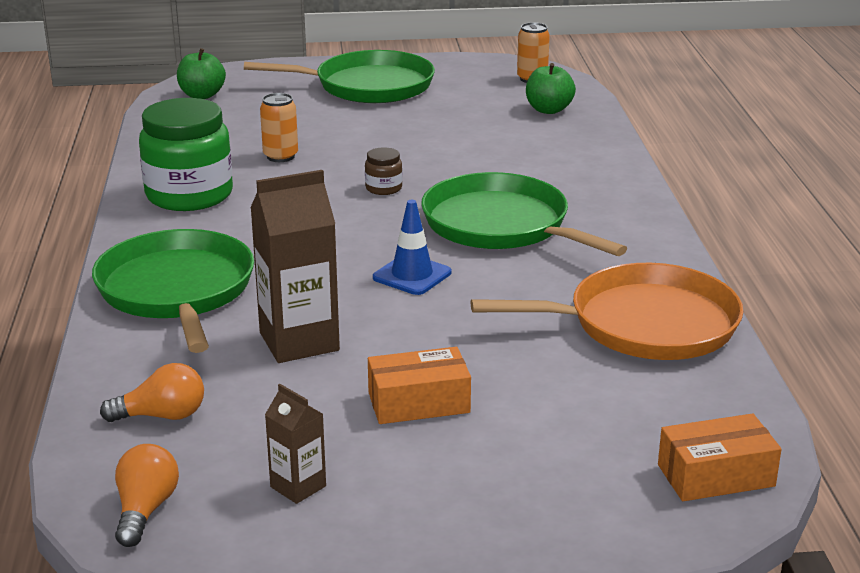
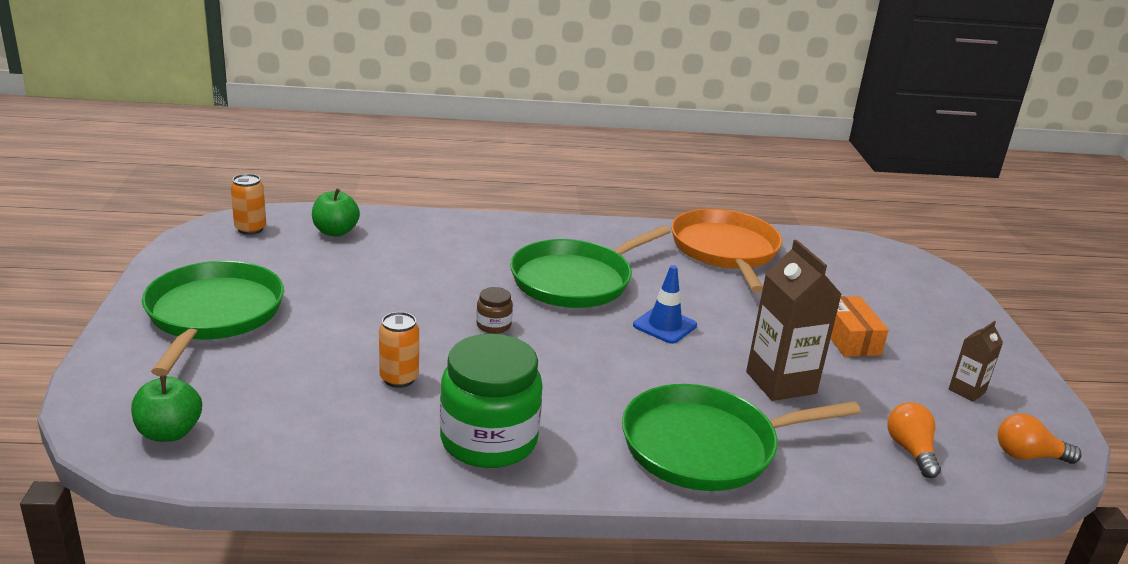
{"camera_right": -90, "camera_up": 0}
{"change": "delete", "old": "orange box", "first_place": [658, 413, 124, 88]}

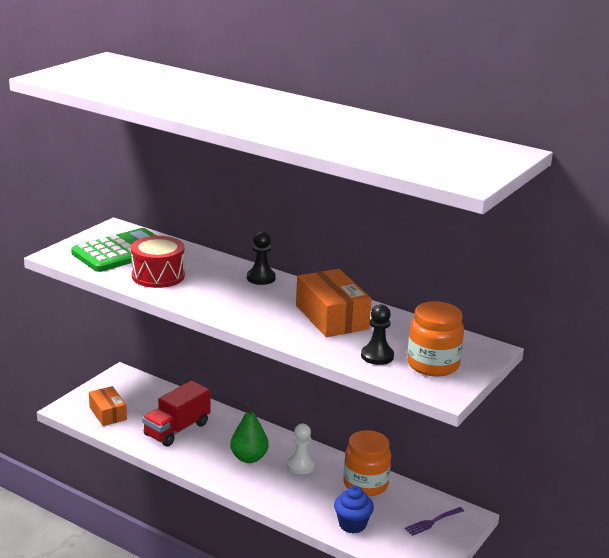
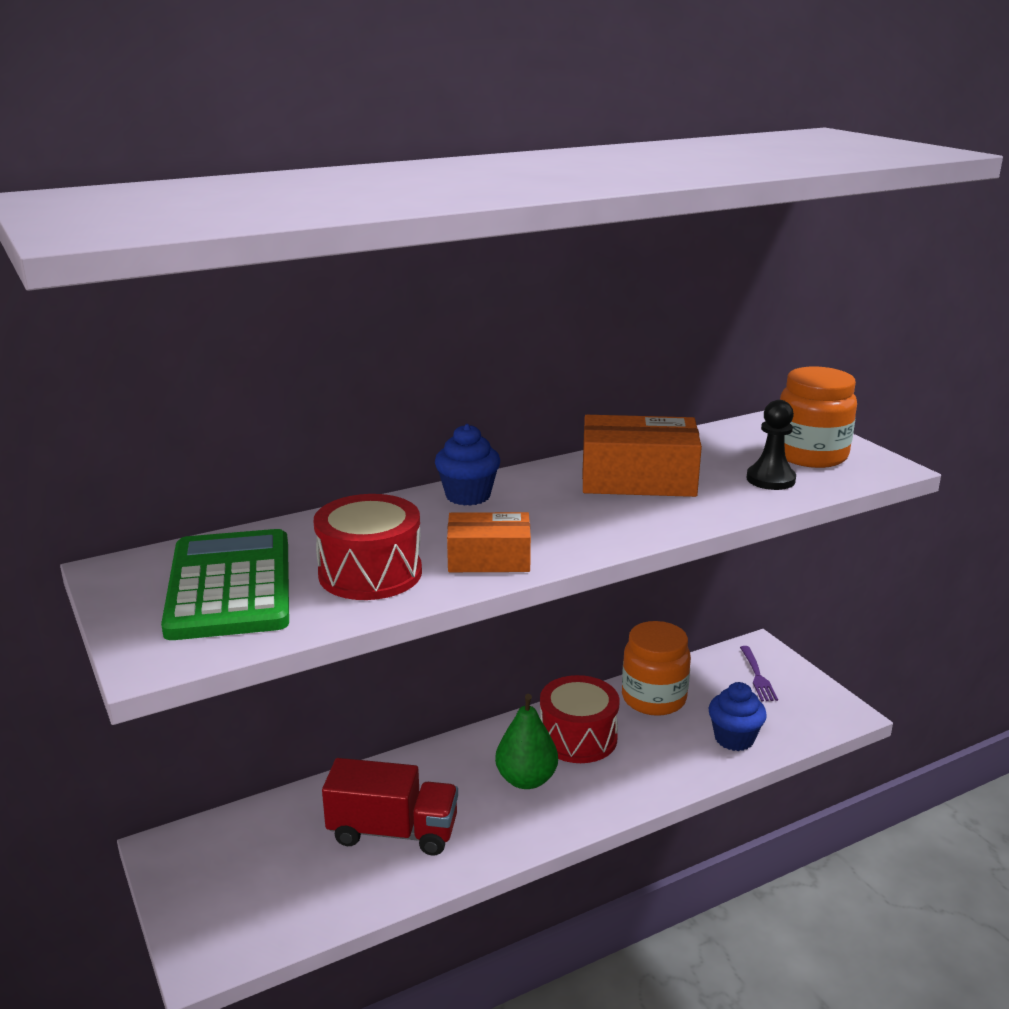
{"camera_right": -60, "camera_up": 0}
{"change": "rotate", "old": "red truck", "first_place": [142, 381, 68, 65], "second_place": [322, 758, 136, 98], "degrees": -60}
{"change": "replace", "old": "black pawn", "new": "blue cupcake", "first_place": [247, 231, 29, 54], "second_place": [435, 424, 65, 82]}
{"change": "move", "old": "orange box", "first_place": [89, 386, 38, 40], "second_place": [447, 512, 84, 60]}
{"change": "replace", "old": "white pawn", "new": "red drum", "first_place": [287, 424, 28, 50], "second_place": [540, 675, 79, 88]}

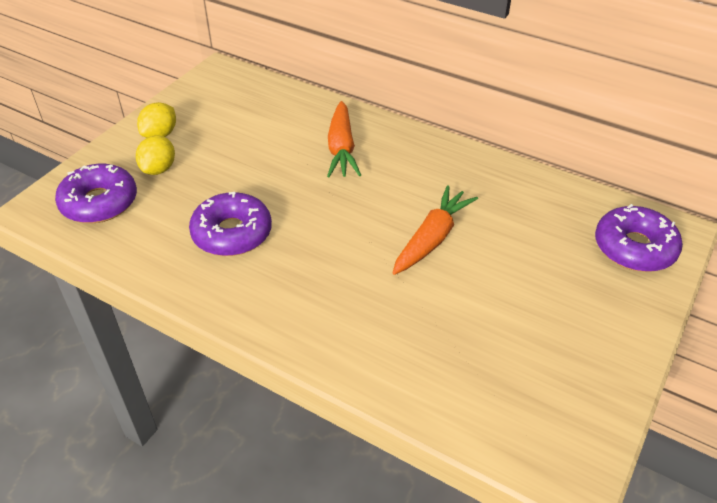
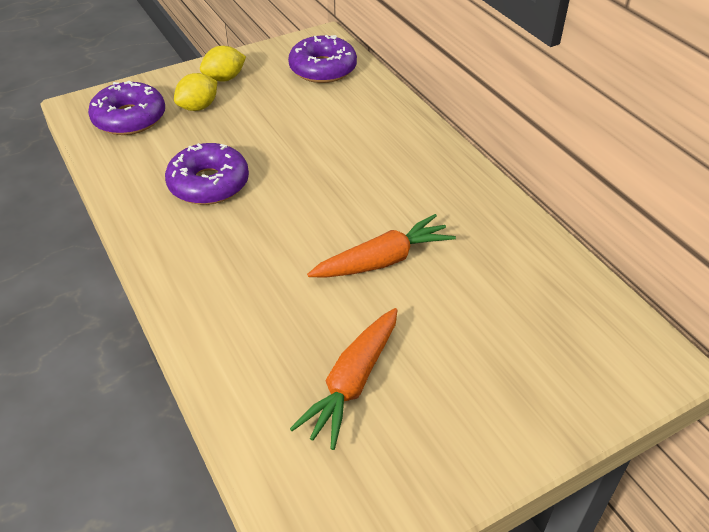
{"camera_right": 30, "camera_up": 0}
{"change": "move", "old": "purple donut", "first_place": [595, 204, 88, 68], "second_place": [288, 35, 69, 48]}
{"change": "move", "old": "orange carrot", "first_place": [327, 101, 34, 76], "second_place": [290, 308, 107, 142]}

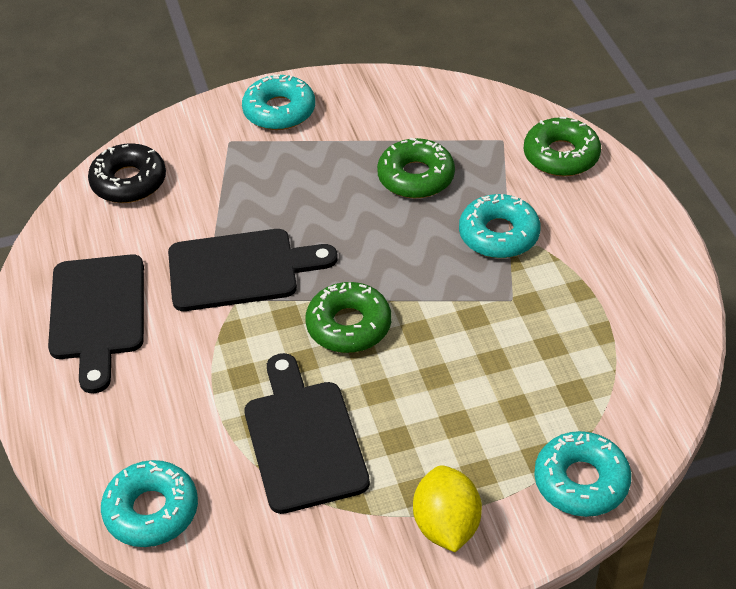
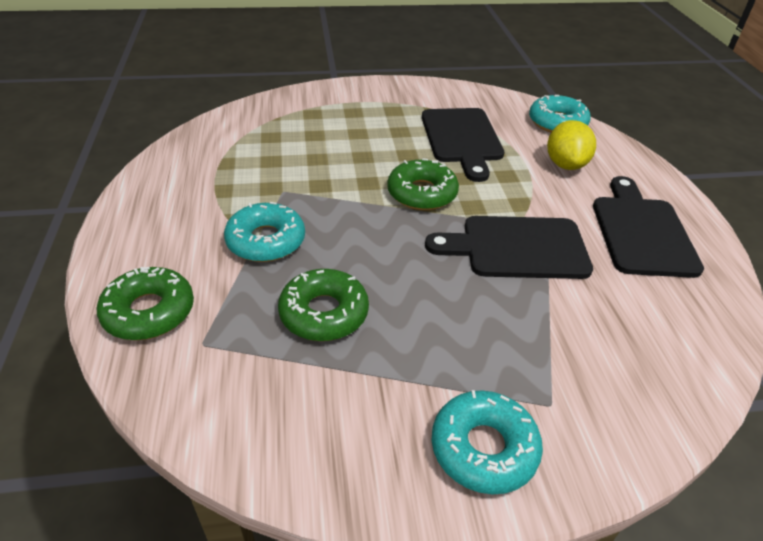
{"camera_right": -175, "camera_up": -5}
{"change": "move", "old": "yellow lemon", "first_place": [413, 465, 69, 87], "second_place": [547, 120, 49, 50]}
{"change": "delete", "old": "black donut", "first_place": [88, 143, 78, 60]}
{"change": "delete", "old": "turquoise donut", "first_place": [534, 431, 97, 86]}

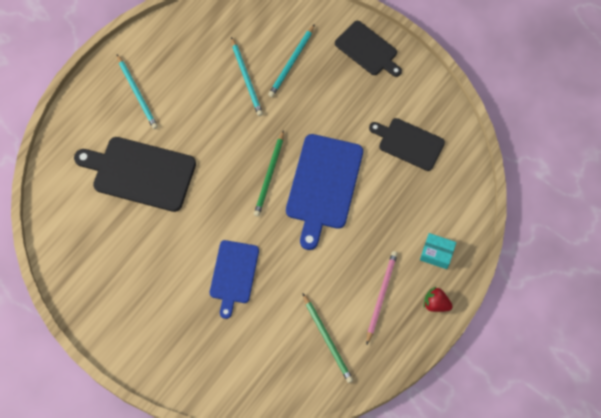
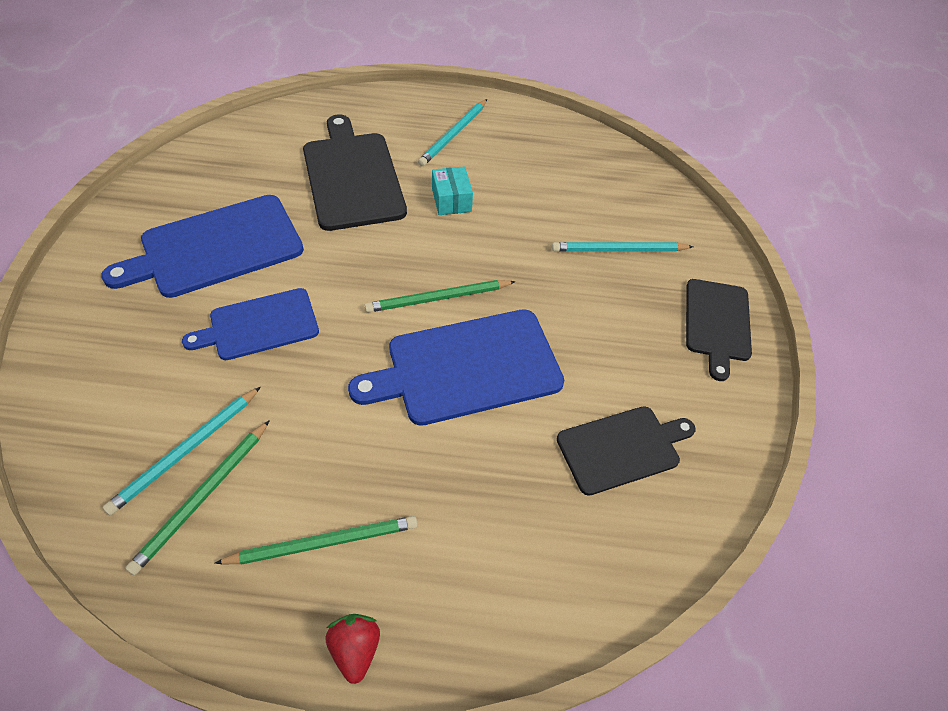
{"camera_right": 55, "camera_up": -15}
{"change": "insert", "new": "blue cutting board", "second_place": [101, 195, 203, 103]}
{"change": "move", "old": "turquoise pencil", "first_place": [231, 37, 32, 79], "second_place": [102, 387, 159, 128]}
{"change": "recolor", "old": "pink pencil", "new": "green pencil", "first_place": [366, 251, 32, 93], "second_place": [214, 516, 203, 49]}
{"change": "move", "old": "turquoise box", "first_place": [420, 233, 36, 36], "second_place": [432, 166, 41, 49]}
{"change": "rotate", "old": "black cutting board", "first_place": [369, 118, 76, 53], "second_place": [557, 406, 139, 90], "degrees": 75}

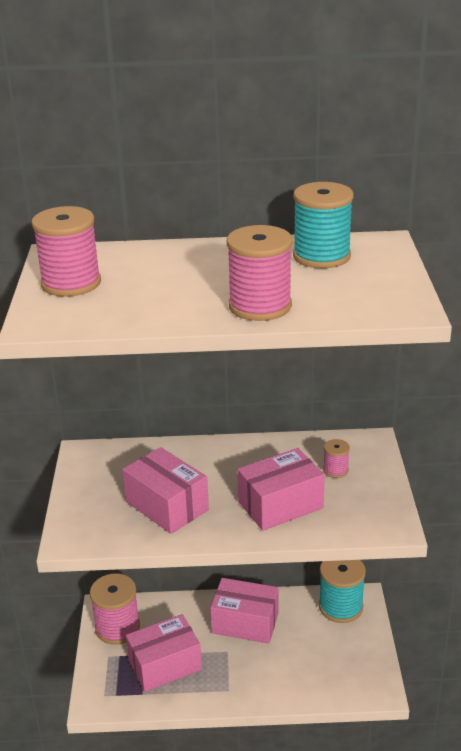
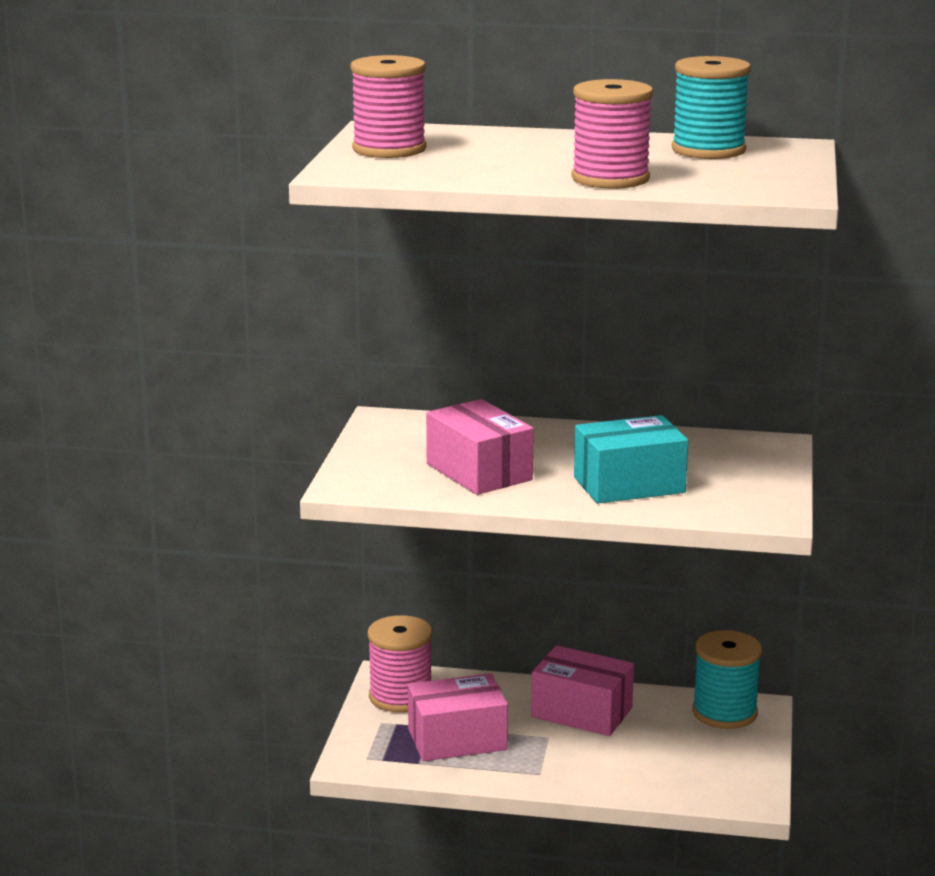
{"camera_right": 10, "camera_up": -10}
{"change": "recolor", "old": "pink box", "new": "turquoise box", "first_place": [237, 448, 88, 83], "second_place": [574, 415, 114, 88]}
{"change": "delete", "old": "pink spool", "first_place": [323, 439, 27, 39]}

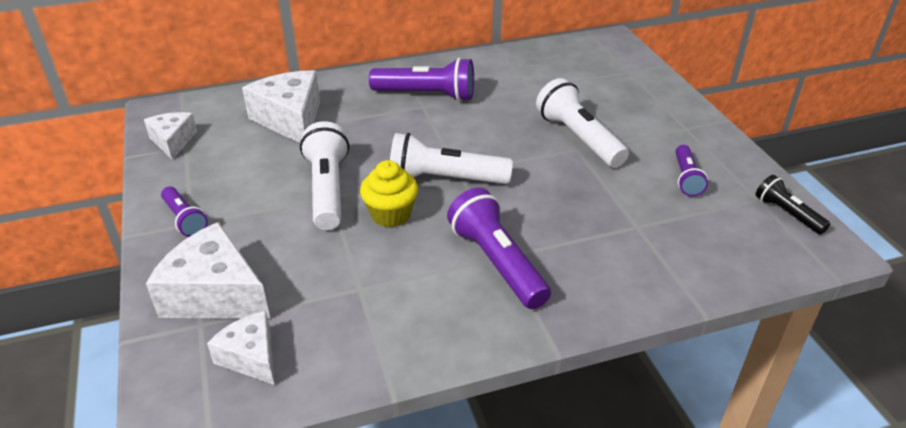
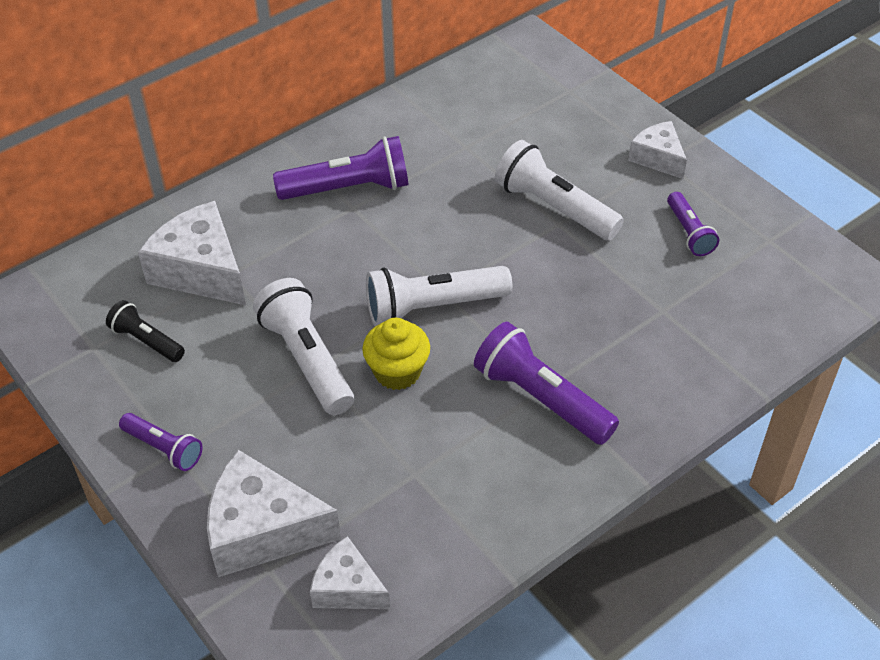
{"camera_right": -20, "camera_up": 10}
{"change": "move", "old": "black flashlight", "first_place": [756, 175, 74, 60], "second_place": [106, 300, 79, 62]}
{"change": "move", "old": "white cheese", "first_place": [144, 112, 53, 48], "second_place": [628, 121, 59, 58]}

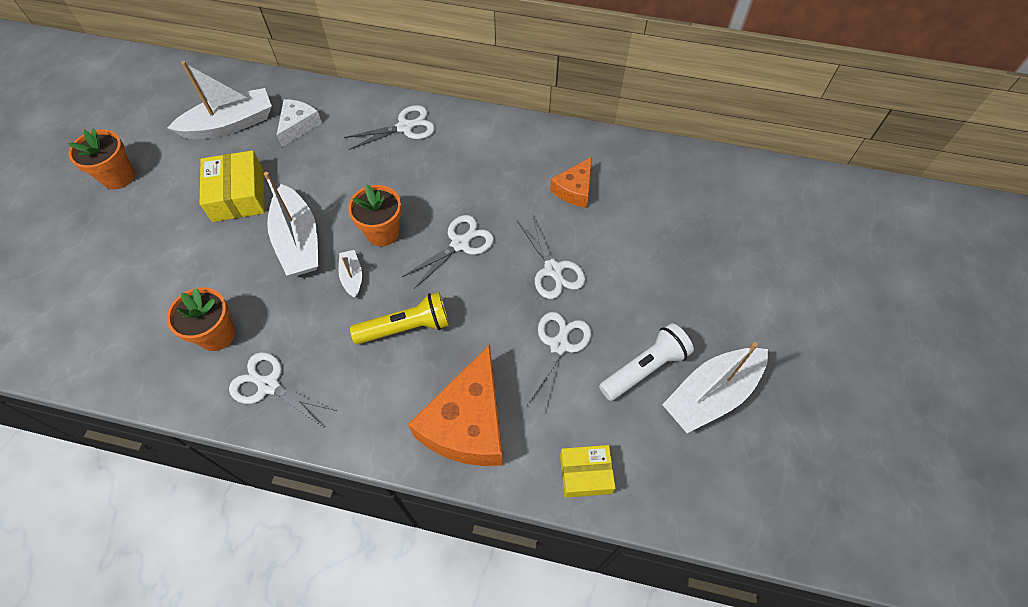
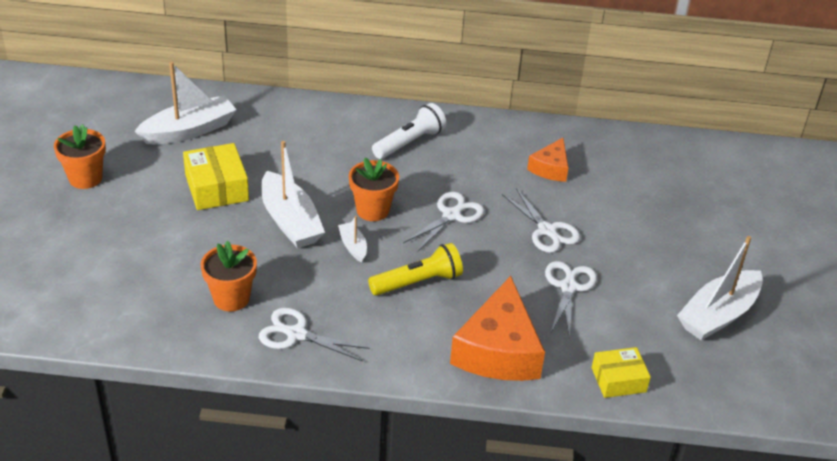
{"camera_right": -10, "camera_up": -20}
{"change": "move", "old": "white flashlight", "first_place": [599, 323, 95, 78], "second_place": [372, 103, 74, 56]}
{"change": "delete", "old": "white cheese", "first_place": [277, 99, 45, 48]}
{"change": "delete", "old": "white scissors", "first_place": [344, 105, 91, 45]}

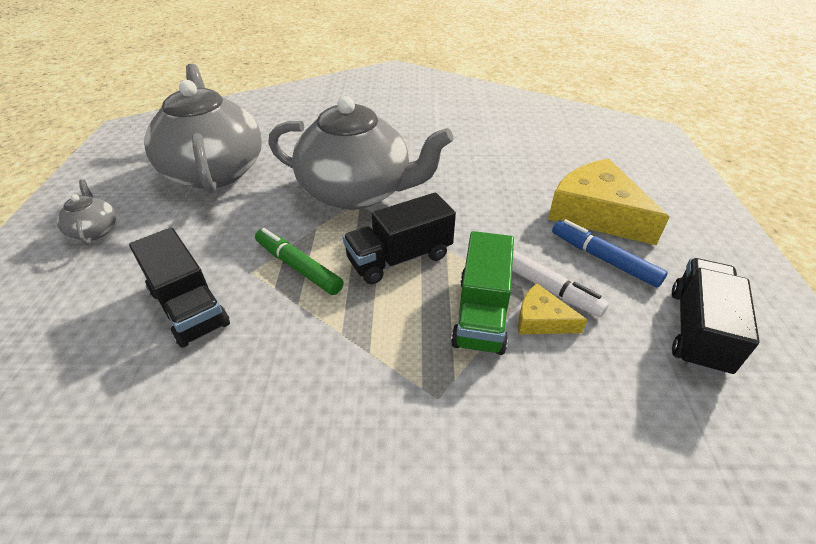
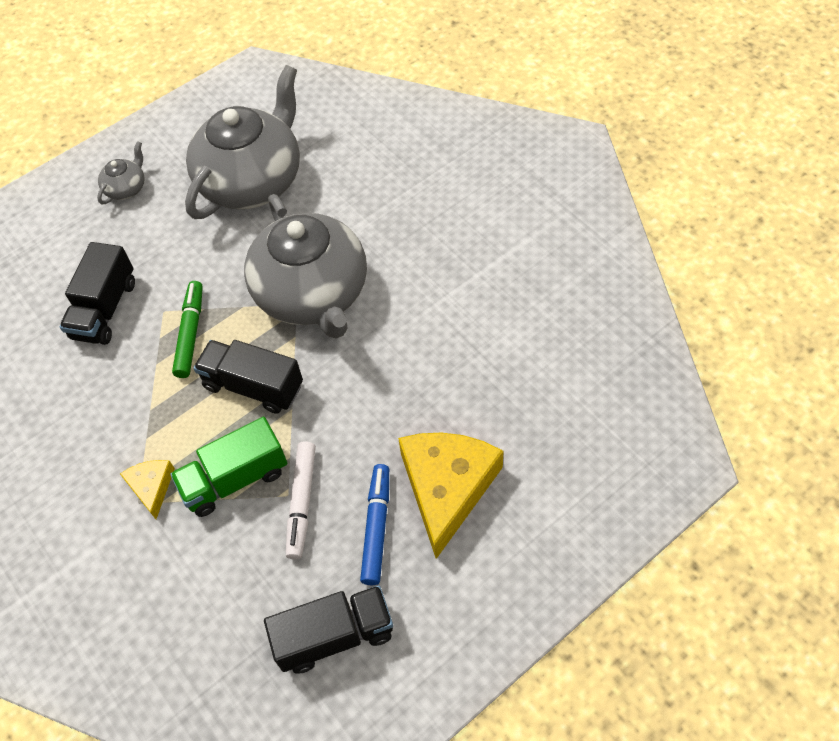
{"camera_right": 55, "camera_up": 15}
{"change": "move", "old": "yellow cheese", "first_place": [518, 284, 69, 50], "second_place": [120, 460, 55, 59]}

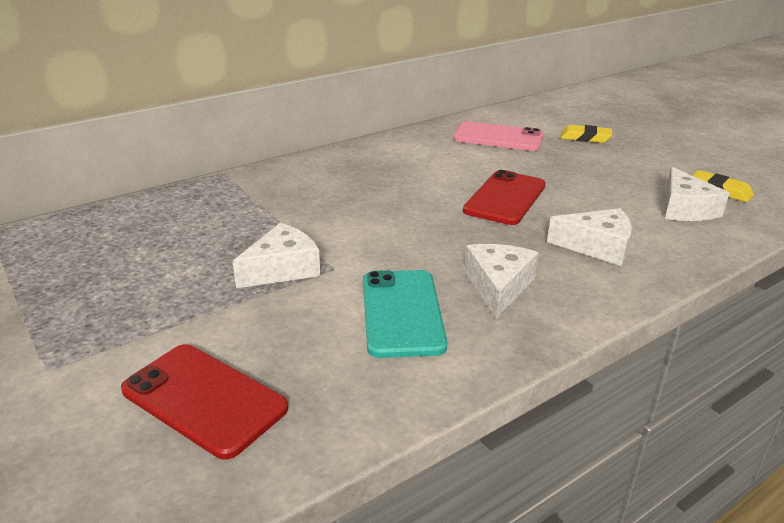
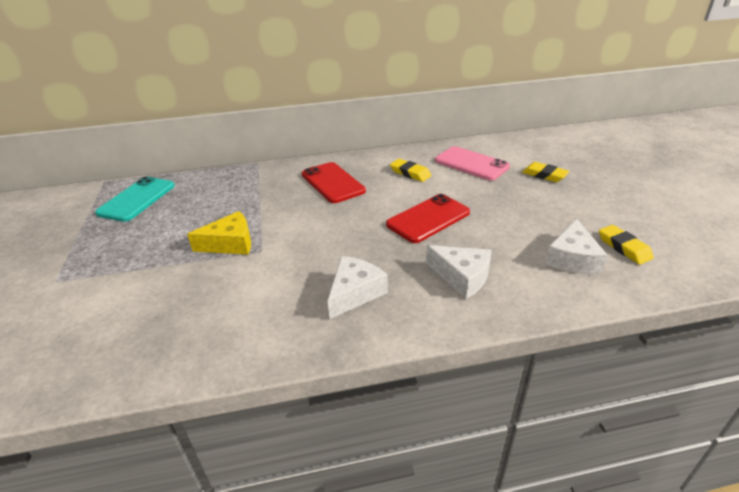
{"camera_right": 25, "camera_up": 5}
{"change": "move", "old": "turquoise phone", "first_place": [363, 270, 84, 88], "second_place": [95, 177, 80, 45]}
{"change": "recolor", "old": "white cheese", "new": "yellow cheese", "first_place": [232, 223, 89, 65], "second_place": [187, 211, 64, 44]}
{"change": "move", "old": "red phone", "first_place": [121, 344, 167, 116], "second_place": [302, 162, 64, 41]}
{"change": "insert", "new": "yellow eraser", "second_place": [390, 159, 41, 23]}

